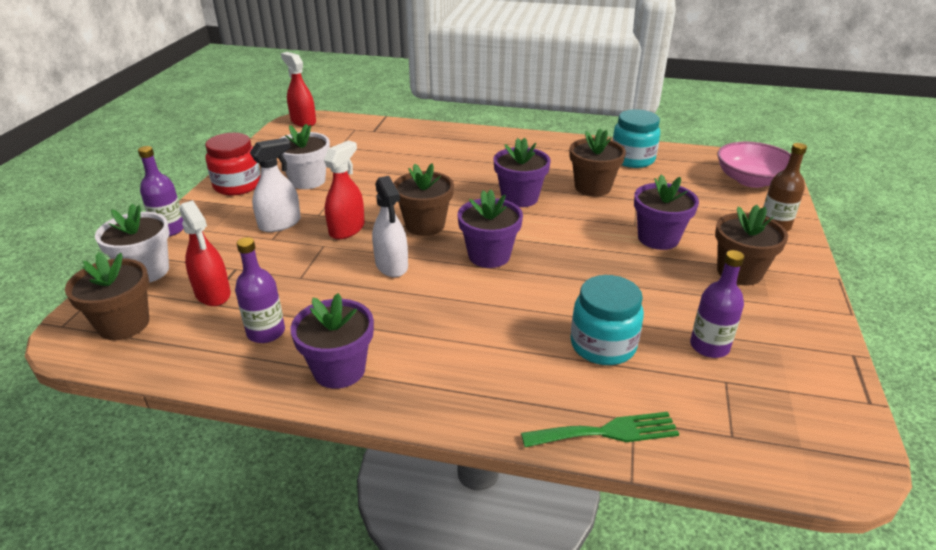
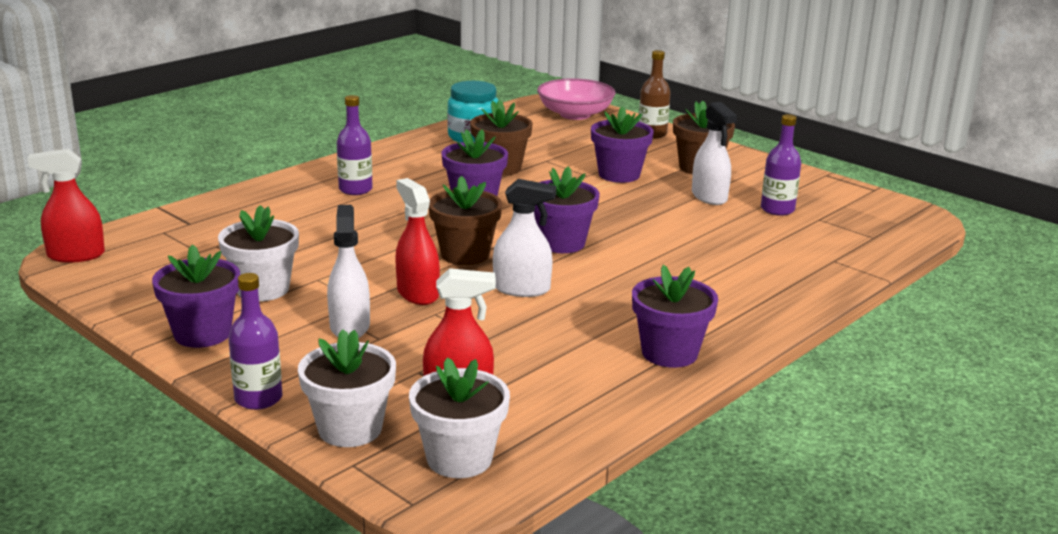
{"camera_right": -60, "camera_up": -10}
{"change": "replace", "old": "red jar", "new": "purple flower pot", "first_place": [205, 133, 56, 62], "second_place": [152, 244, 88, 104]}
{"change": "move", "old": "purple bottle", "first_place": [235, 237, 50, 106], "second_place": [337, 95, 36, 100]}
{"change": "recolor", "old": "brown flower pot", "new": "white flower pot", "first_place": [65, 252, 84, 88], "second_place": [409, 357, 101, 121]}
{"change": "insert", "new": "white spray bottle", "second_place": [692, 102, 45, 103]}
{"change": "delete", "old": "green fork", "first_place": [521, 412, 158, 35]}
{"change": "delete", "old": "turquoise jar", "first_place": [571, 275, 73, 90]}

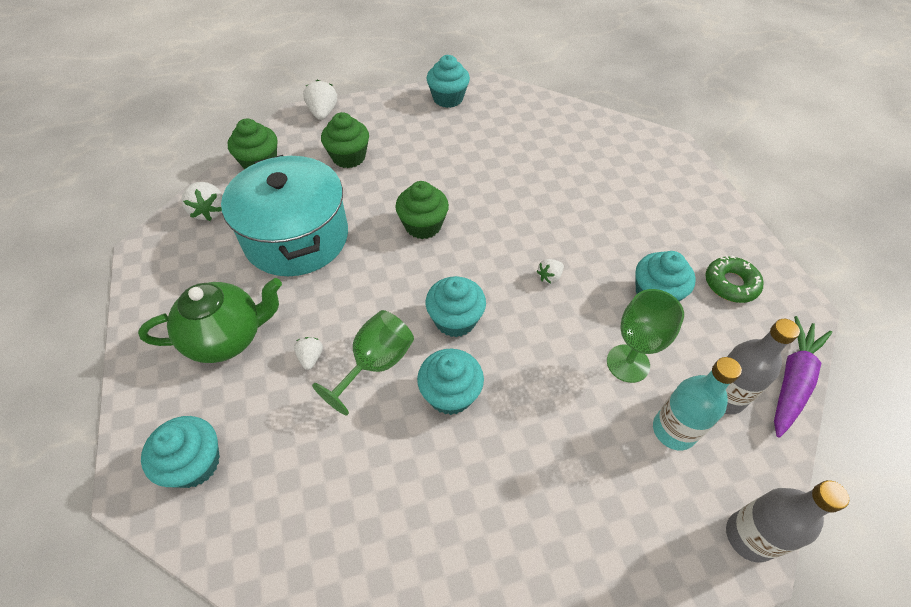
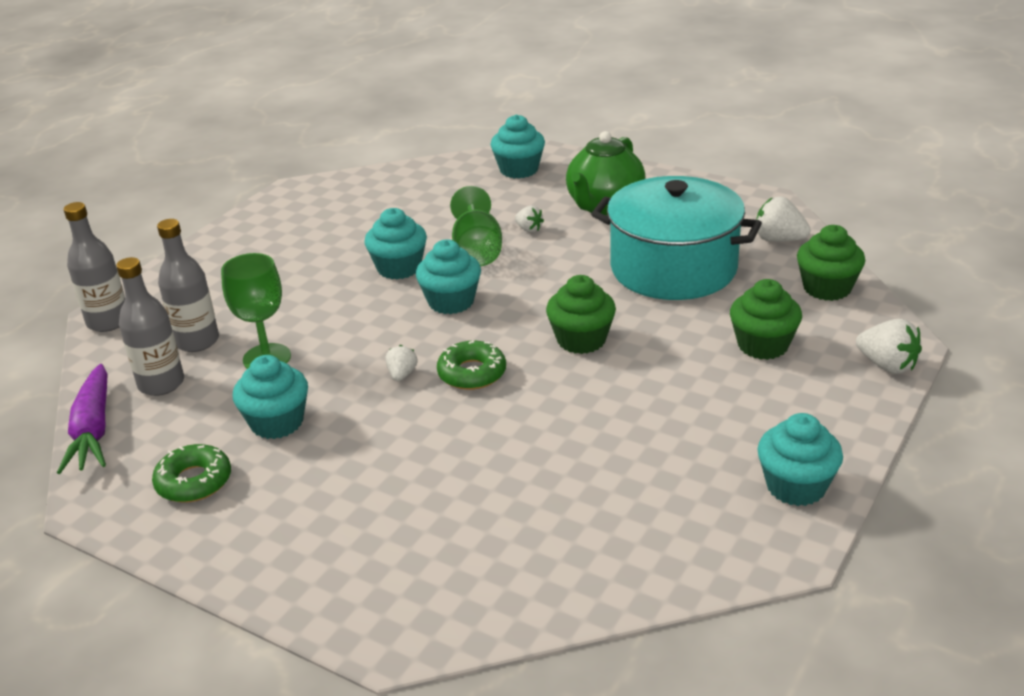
{"camera_right": 140, "camera_up": -20}
{"change": "recolor", "old": "turquoise bottle", "new": "grey bottle", "first_place": [653, 357, 89, 94], "second_place": [157, 219, 62, 133]}
{"change": "insert", "new": "green donut", "second_place": [437, 341, 69, 49]}

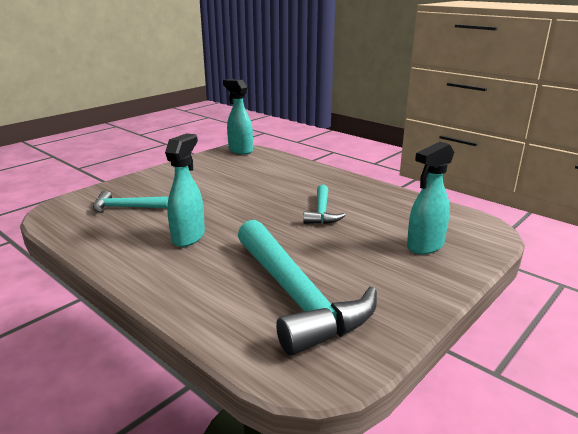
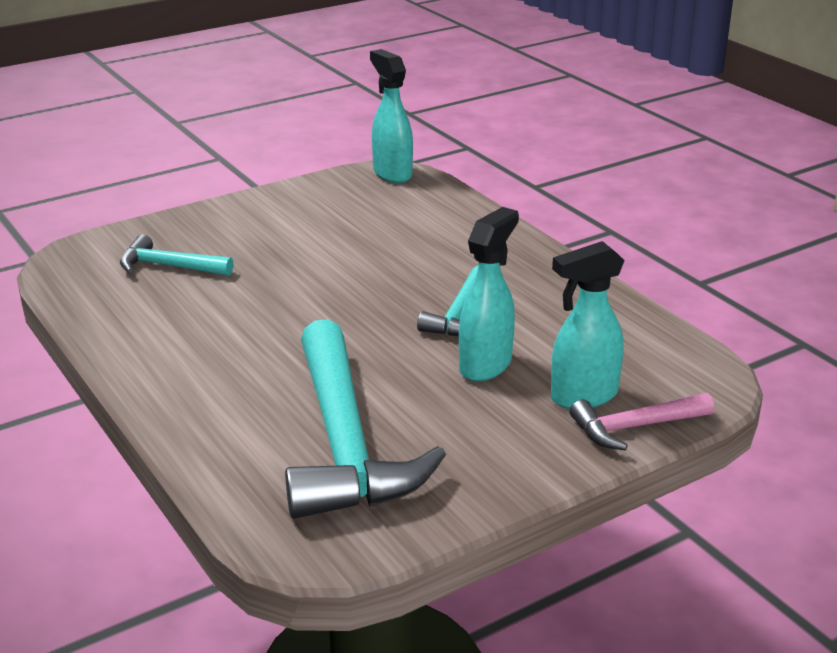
{"camera_right": 15, "camera_up": 5}
{"change": "move", "old": "turquoise spray bottle", "first_place": [165, 133, 40, 114], "second_place": [459, 207, 60, 174]}
{"change": "insert", "new": "pink hammer", "second_place": [570, 393, 144, 57]}

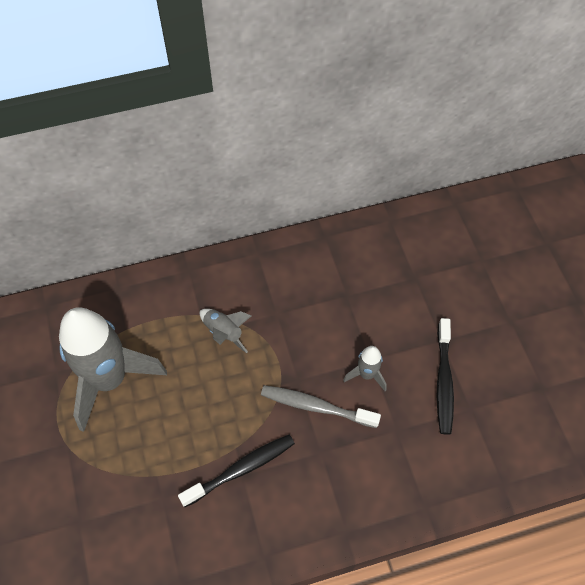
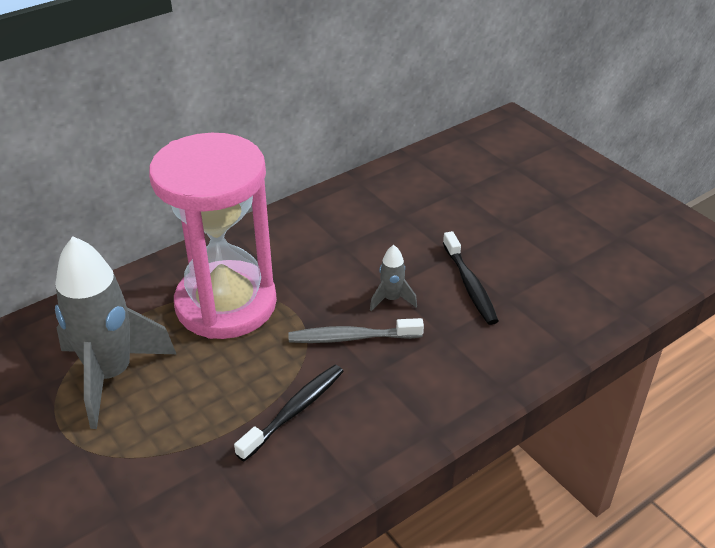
{"camera_right": -20, "camera_up": -20}
{"change": "replace", "old": "grey rocket", "new": "pink hourglass", "first_place": [200, 309, 51, 44], "second_place": [149, 133, 128, 206]}

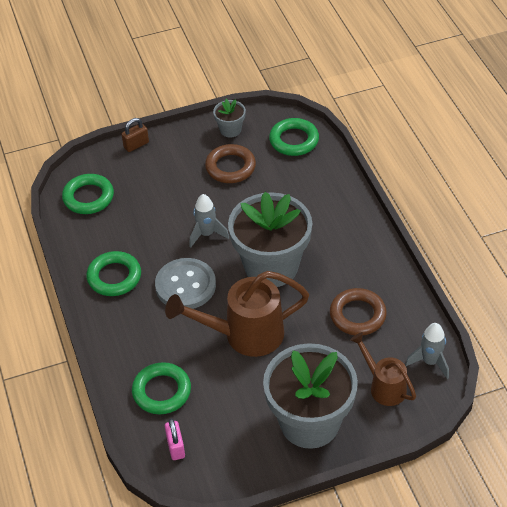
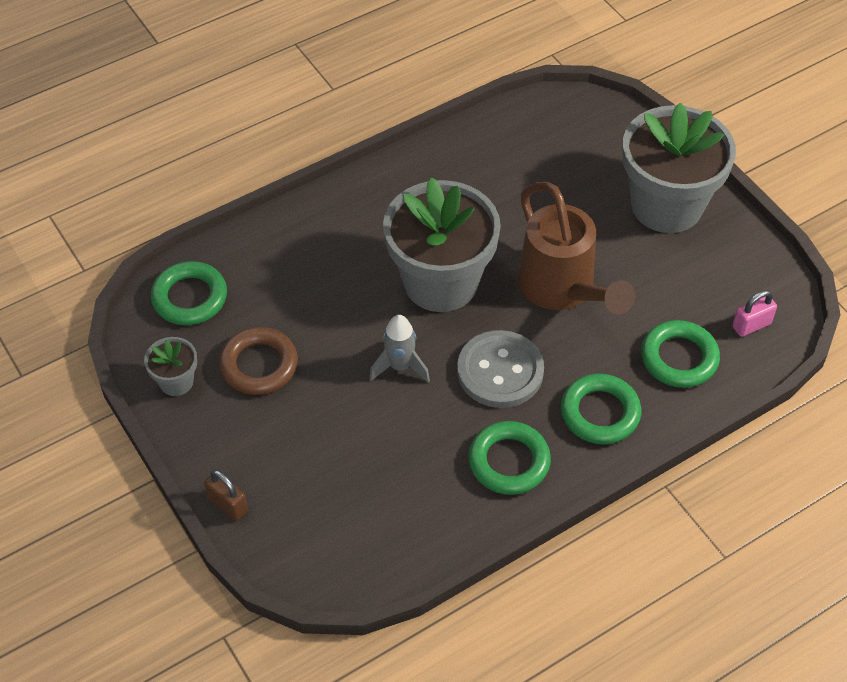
{"camera_right": -105, "camera_up": 5}
{"change": "move", "old": "green ring", "first_place": [62, 174, 52, 40], "second_place": [561, 374, 80, 70]}
{"change": "delete", "old": "brown ring", "first_place": [330, 288, 57, 48]}
{"change": "delete", "old": "brown watering can", "first_place": [350, 332, 66, 74]}
{"change": "delete", "old": "grey rocket", "first_place": [405, 323, 44, 56]}

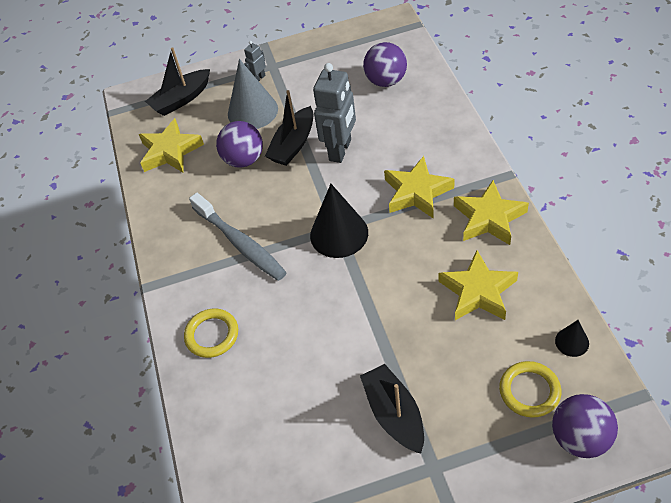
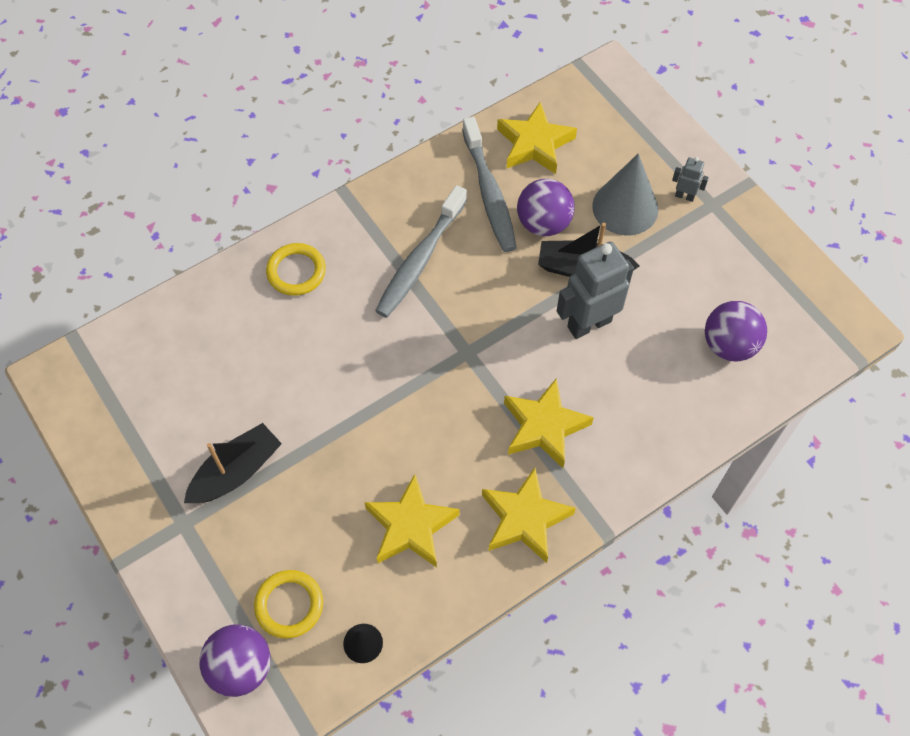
{"camera_right": 65, "camera_up": 10}
{"change": "insert", "new": "grey toothbrush", "second_place": [462, 117, 55, 135]}
{"change": "rotate", "old": "grey robot", "first_place": [313, 63, 43, 100], "second_place": [557, 241, 77, 98], "degrees": 150}
{"change": "delete", "old": "black boat", "first_place": [145, 47, 65, 69]}
{"change": "delete", "old": "black cone", "first_place": [310, 184, 58, 74]}

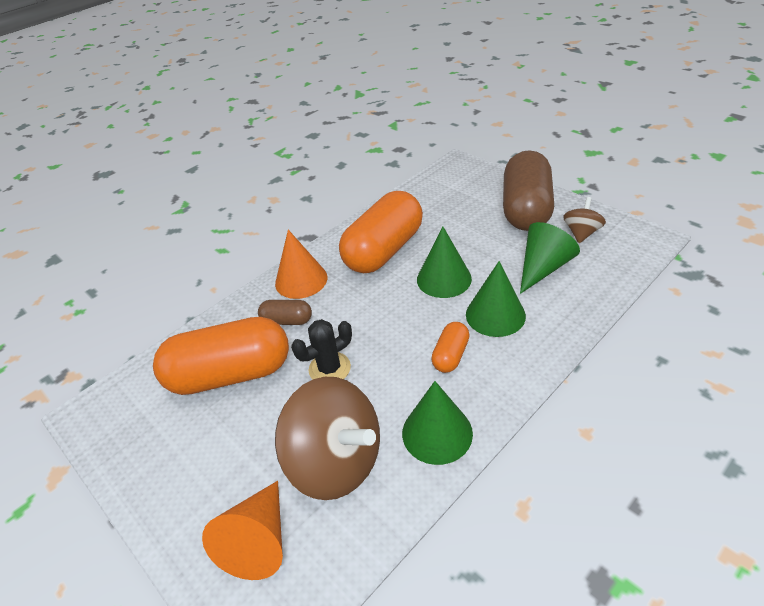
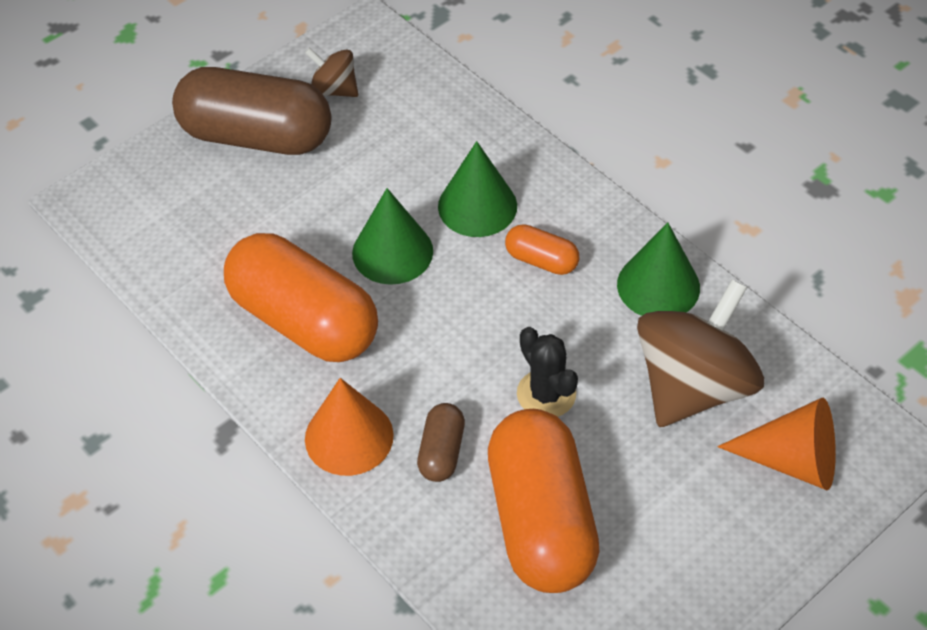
{"camera_right": -90, "camera_up": 10}
{"change": "delete", "old": "green cone", "first_place": [520, 222, 60, 72]}

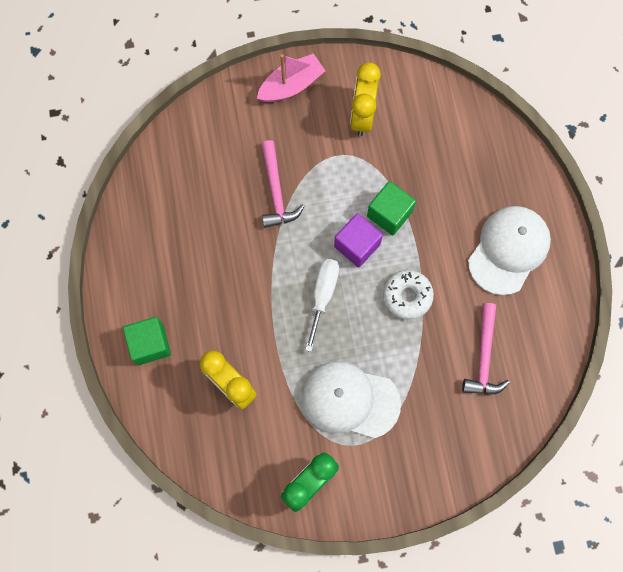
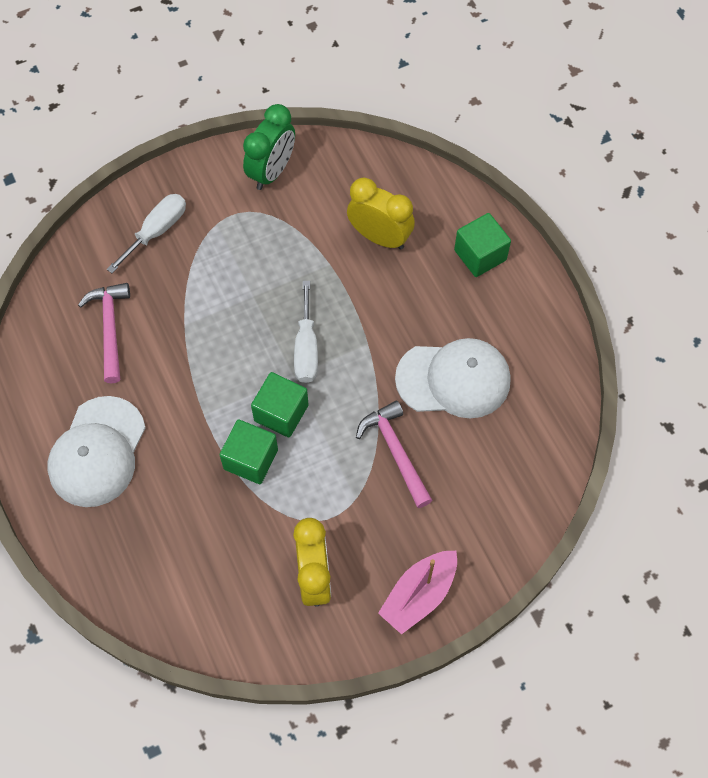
{"camera_right": 165, "camera_up": -10}
{"change": "insert", "new": "white screwdriver", "second_place": [107, 194, 79, 79]}
{"change": "recolor", "old": "purple cube", "new": "green cube", "first_place": [334, 213, 49, 54], "second_place": [251, 372, 58, 65]}
{"change": "move", "old": "white cap", "first_place": [302, 361, 99, 77], "second_place": [395, 338, 116, 80]}
{"change": "delete", "old": "white donut", "first_place": [383, 270, 51, 50]}

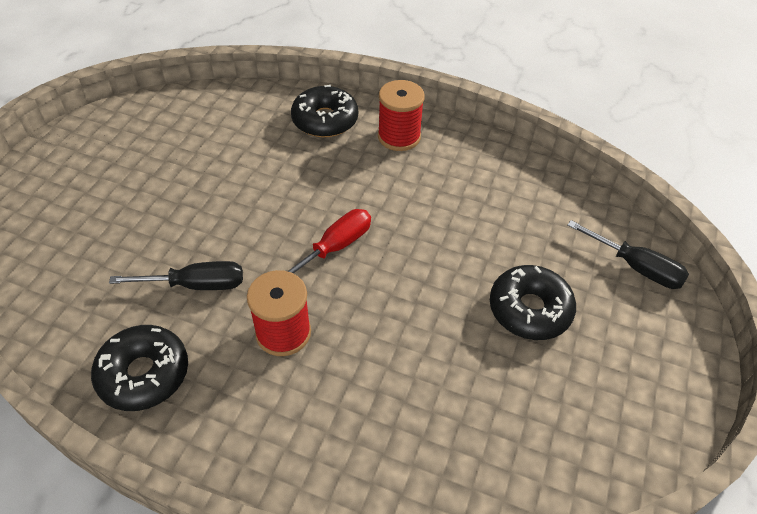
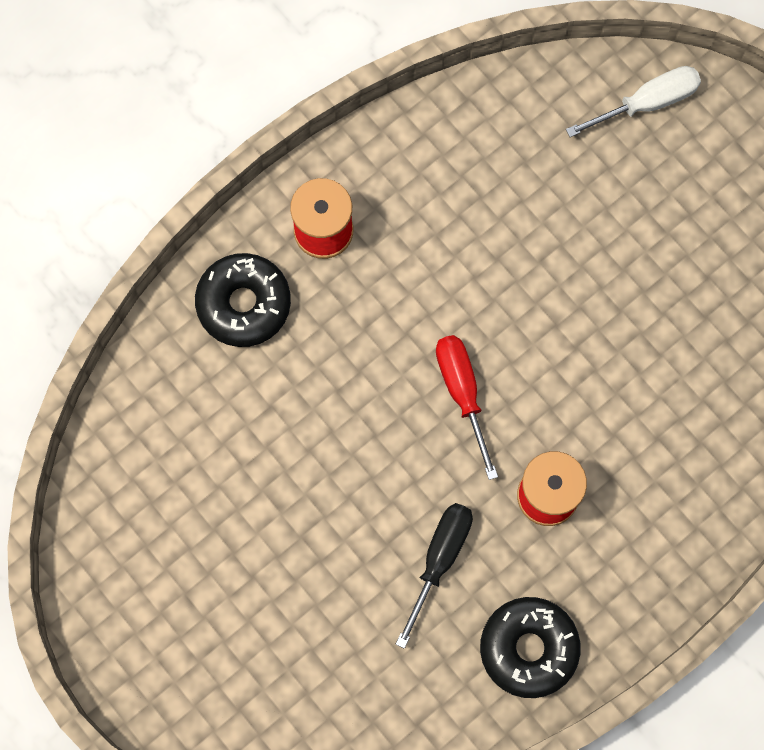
{"camera_right": -60, "camera_up": 25}
{"change": "recolor", "old": "black screwdriver", "new": "white screwdriver", "first_place": [567, 220, 122, 69], "second_place": [566, 66, 135, 71]}
{"change": "delete", "old": "black donut", "first_place": [490, 265, 86, 75]}

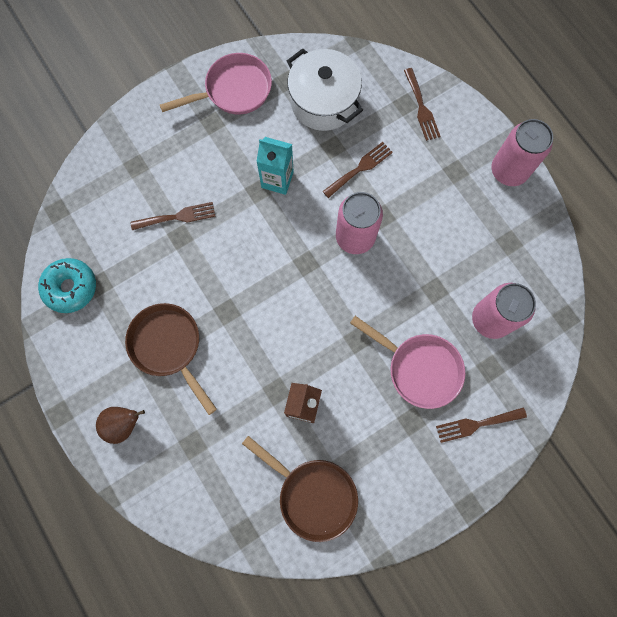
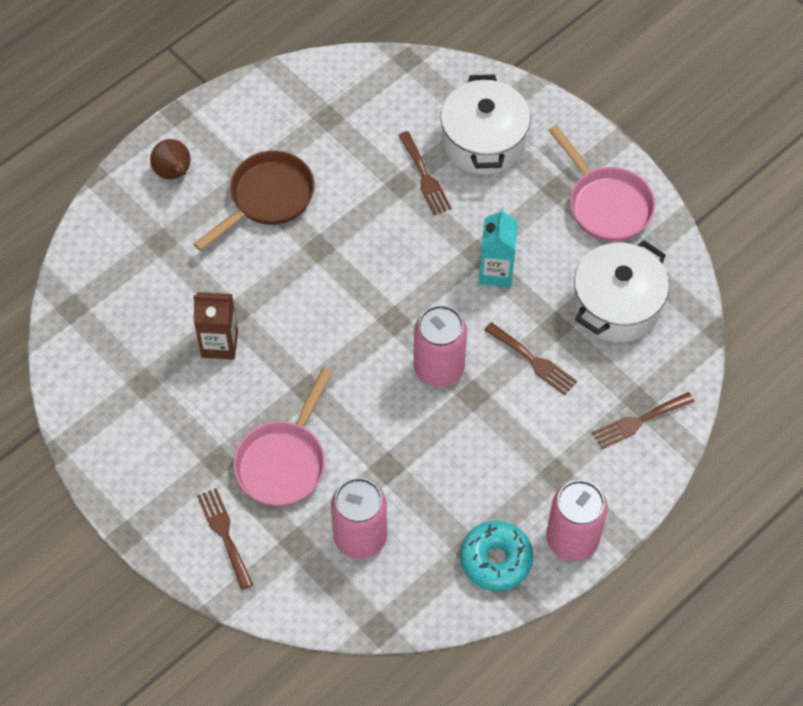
{"camera_right": 80, "camera_up": -15}
{"change": "insert", "new": "white pot", "second_place": [440, 75, 91, 100]}
{"change": "move", "old": "turquoise donut", "first_place": [38, 258, 58, 55], "second_place": [460, 521, 73, 70]}
{"change": "delete", "old": "brown pan", "first_place": [242, 436, 116, 106]}

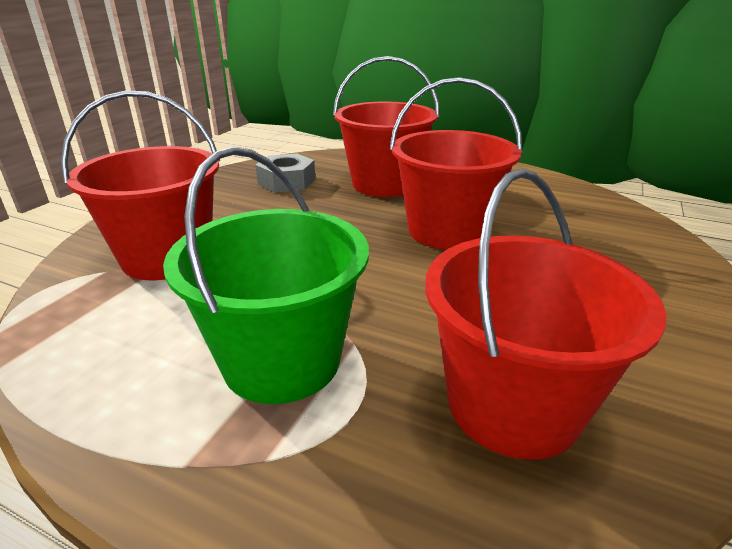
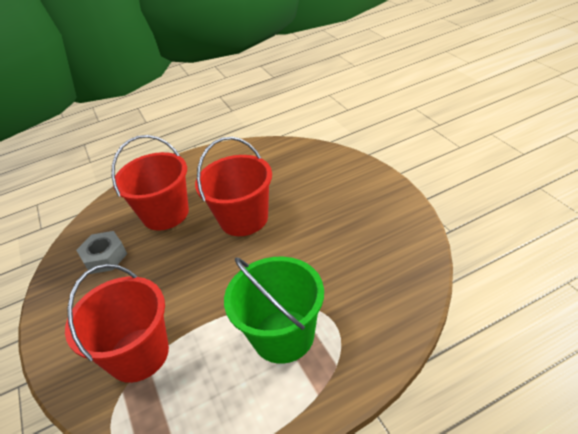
{"camera_right": -45, "camera_up": 10}
{"change": "delete", "old": "red bucket", "first_place": [425, 168, 242, 292]}

